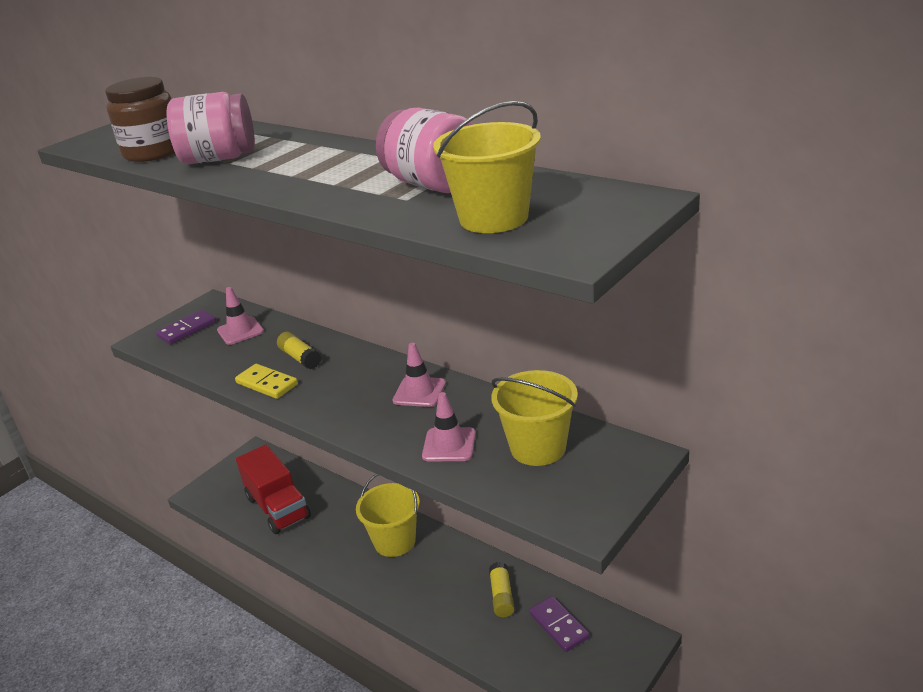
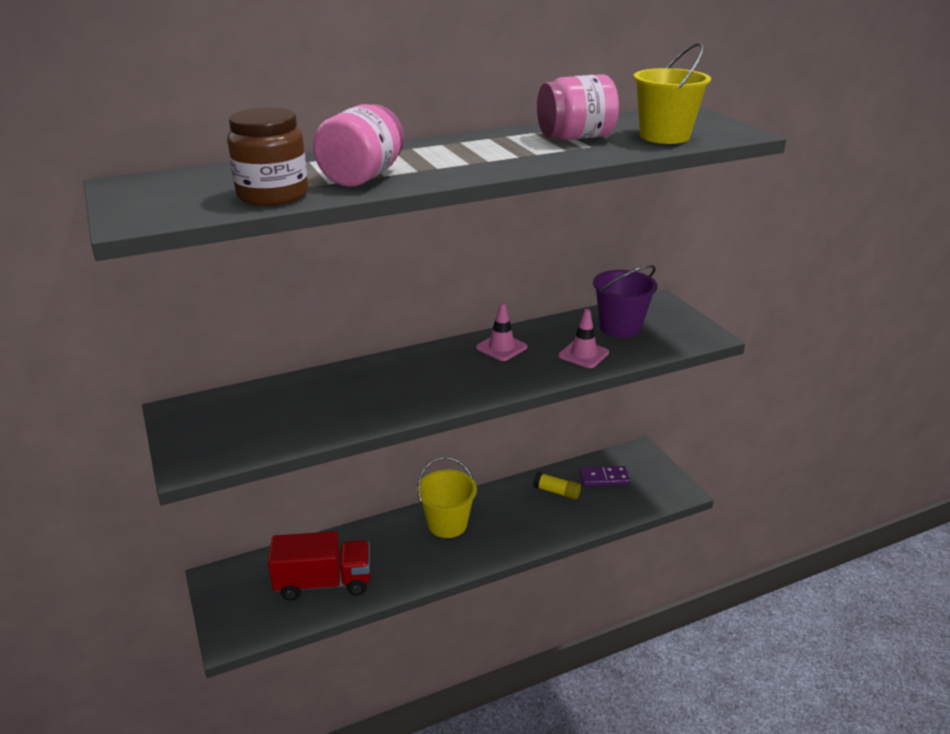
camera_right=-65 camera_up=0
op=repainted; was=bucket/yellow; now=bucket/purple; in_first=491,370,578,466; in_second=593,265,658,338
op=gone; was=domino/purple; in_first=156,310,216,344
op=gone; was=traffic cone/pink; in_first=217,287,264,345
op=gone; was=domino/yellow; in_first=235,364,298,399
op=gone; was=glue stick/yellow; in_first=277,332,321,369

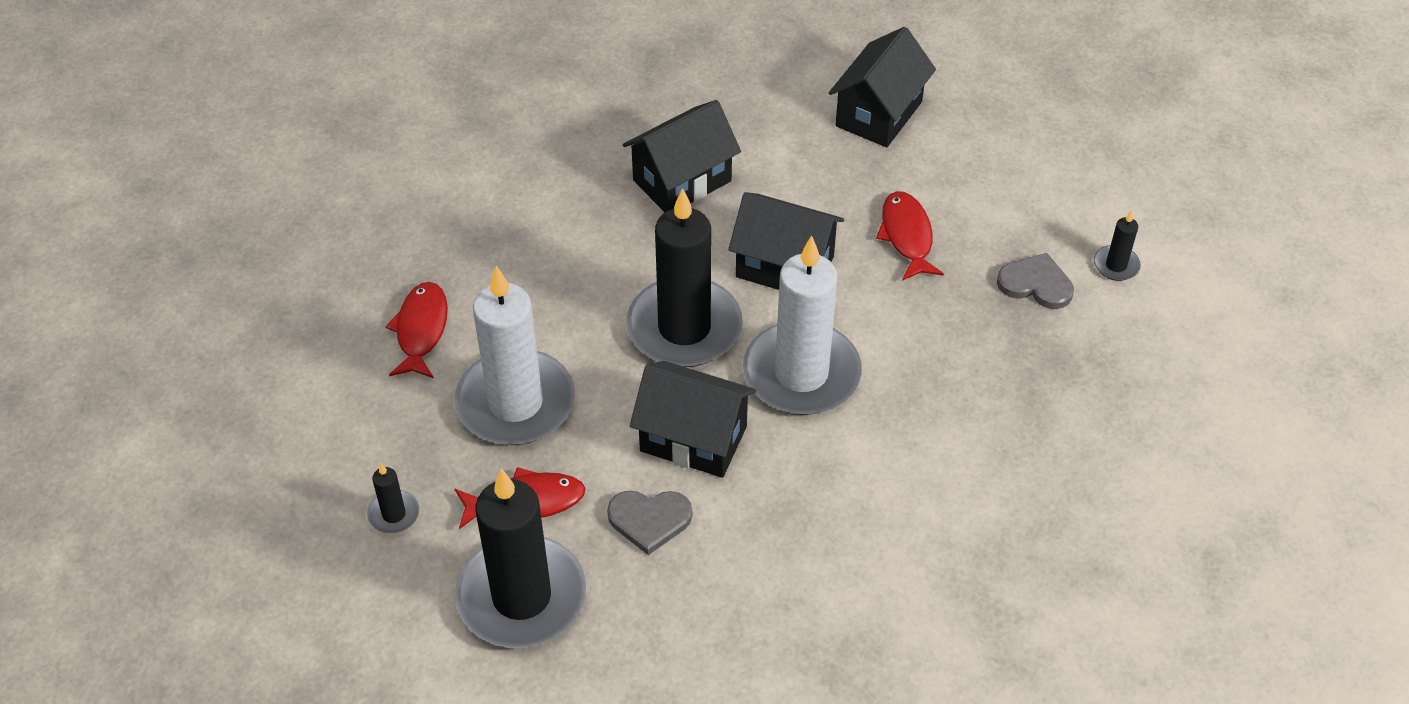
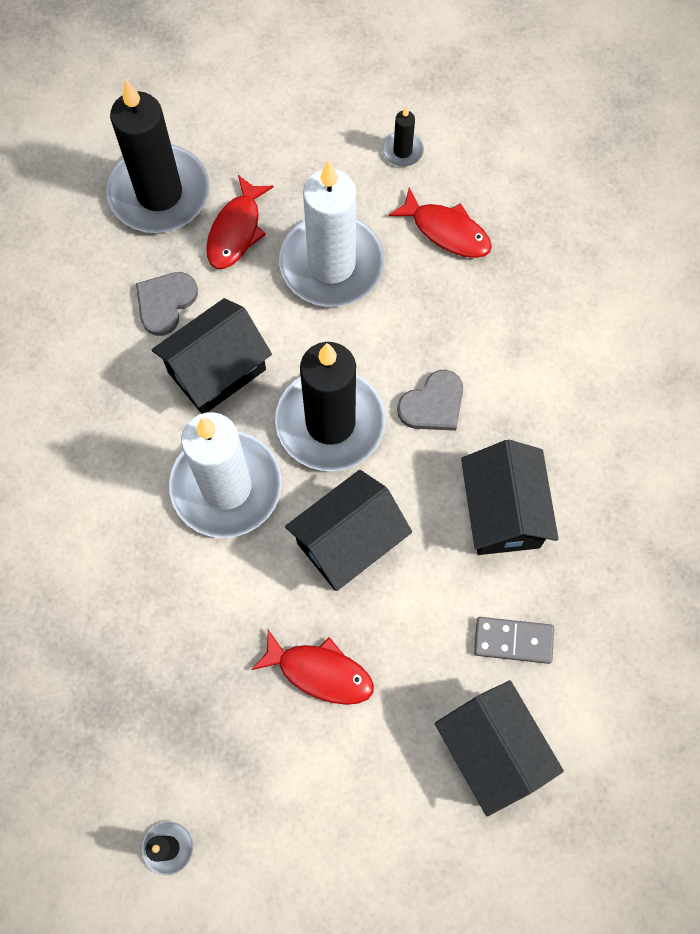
camera_right=120 camera_up=20
op=shifted; was=candle/black; in_first=367,463,419,534; in_second=382,107,424,167
op=shifted; was=heart/grey; in_first=997,253,1074,309; in_second=397,370,463,431
op=new; now=domino/grey; in_second=474,617,554,664

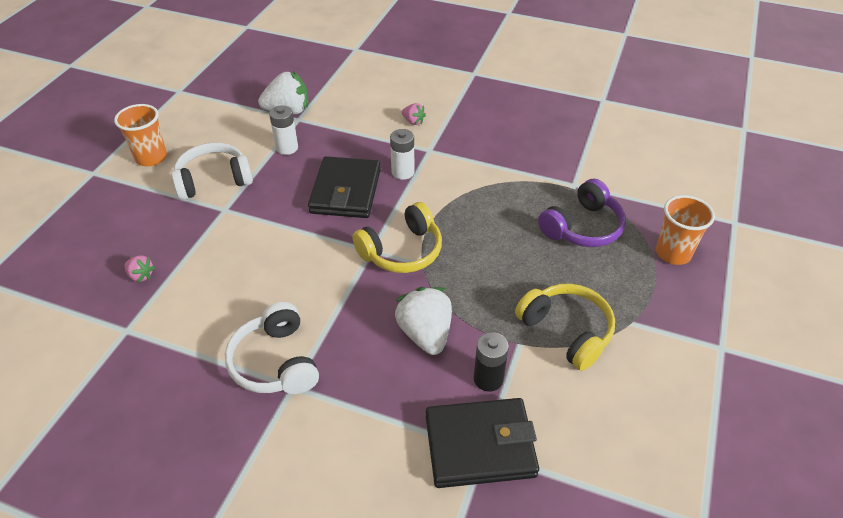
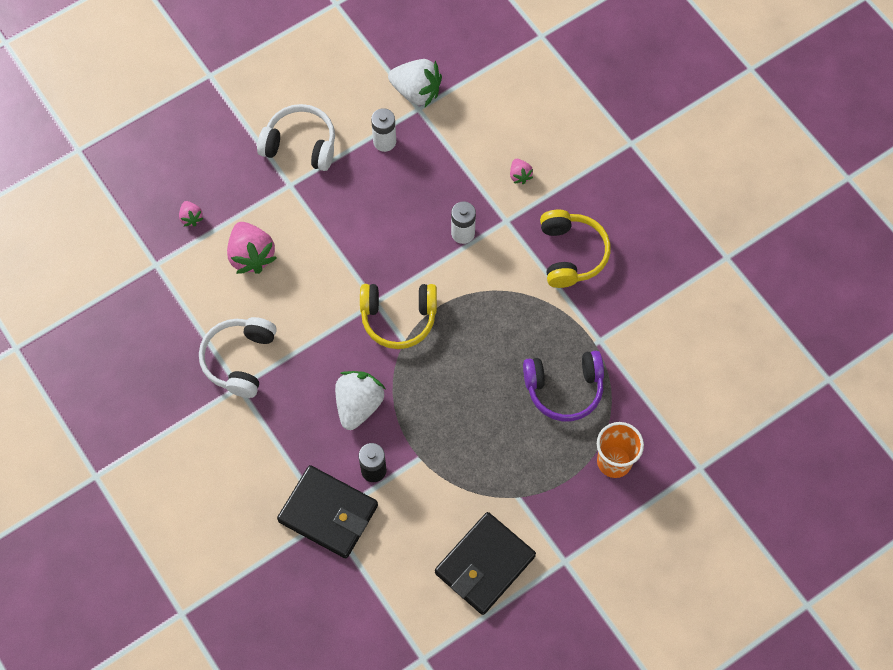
camera_right=35 camera_up=20
op=new; now=strawberry/pink; in_second=227,222,277,274
op=shifted; was=wallet/black; in_first=308,156,381,218; in_second=435,512,536,615
op=shifted; was=headphones/yellow; in_first=515,284,615,371; in_second=540,210,611,288
op=gone; was=cup/orange; in_first=114,104,167,166

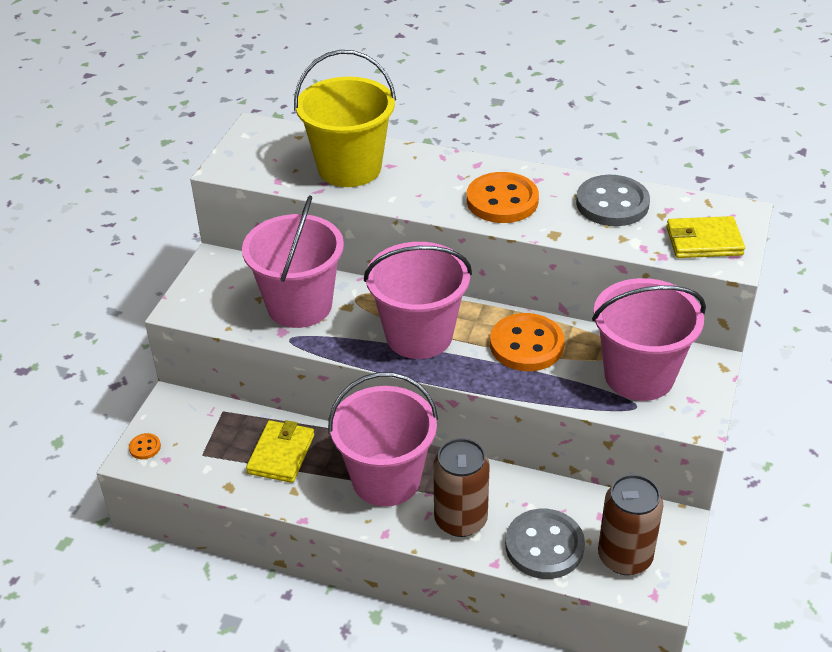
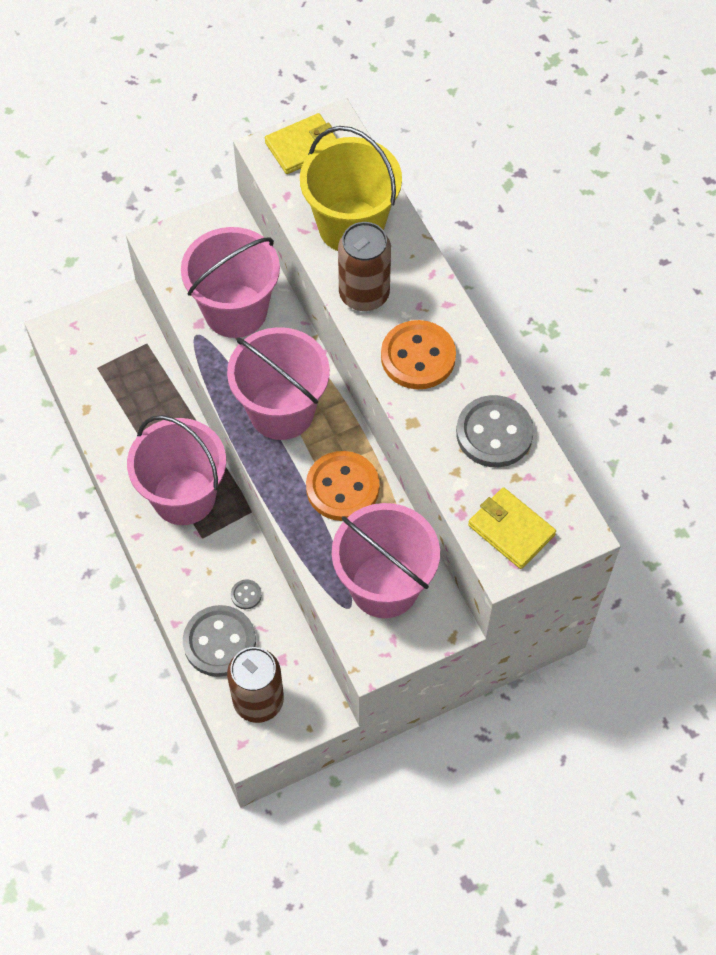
camera_right=45 camera_up=20
op=new; now=button/grey; in_second=231,579,262,609
op=shifted; was=wallet/yellow; in_first=246,420,314,483; in_second=265,113,337,174
op=shifted; was=can/brown; in_first=433,438,490,537; in_second=338,222,391,311
op=gone; was=button/orange; in_first=129,433,161,459

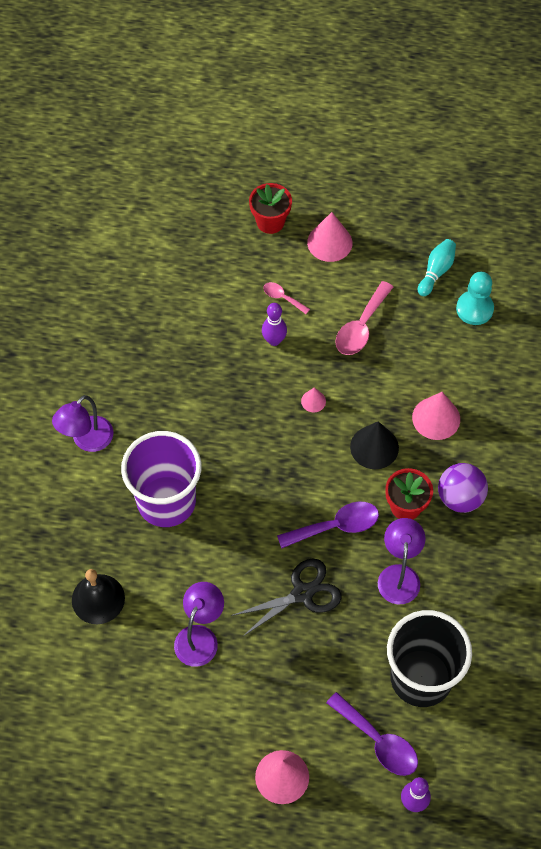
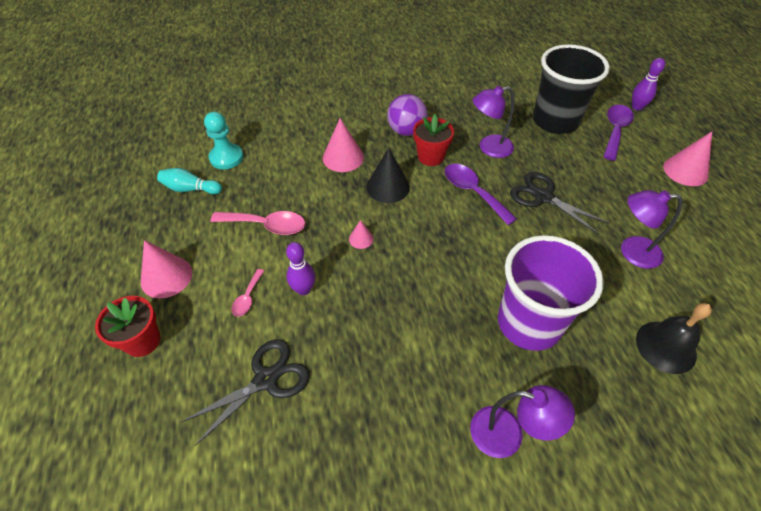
camera_right=-110 camera_up=-10
op=new; now=scissors/black; in_second=181,340,310,446

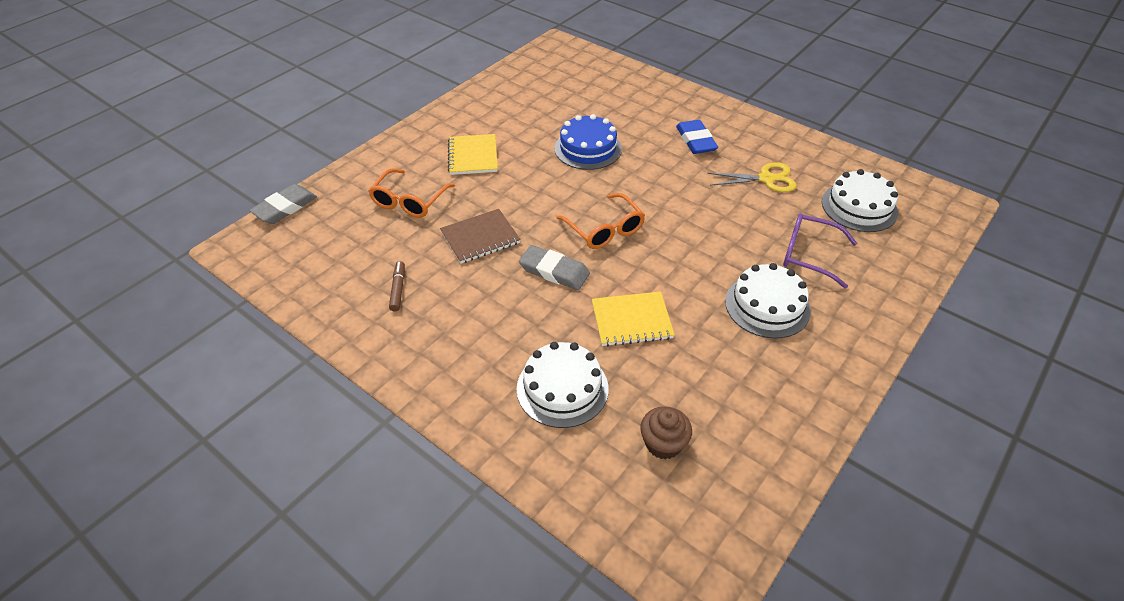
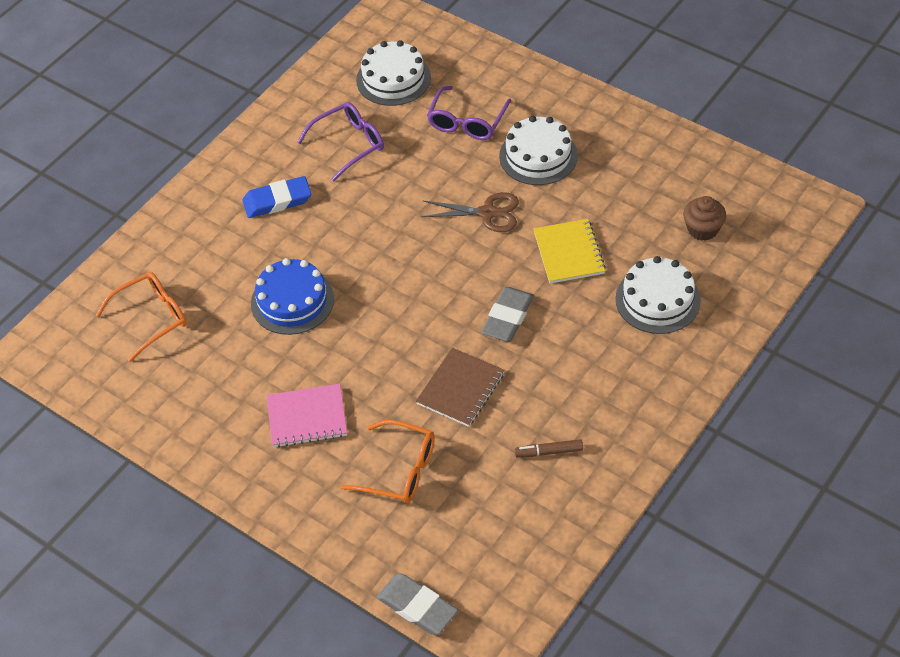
camera_right=-90 camera_up=5
op=shifted; was=glasses/orange; in_first=556,193,645,249; in_second=96,272,187,362
op=repainted; was=notebook/yellow; now=notebook/pink; in_first=448,134,498,175; in_second=267,384,347,448
op=swapped; was=scissors/yellow; now=glasses/purple; in_first=707,162,797,192; in_second=297,102,384,182
op=rotated; was=notebook/brown; in_first=440,209,521,264; in_second=416,348,504,427; clockwise=60
op=new; now=scissors/brown; in_second=420,192,519,232

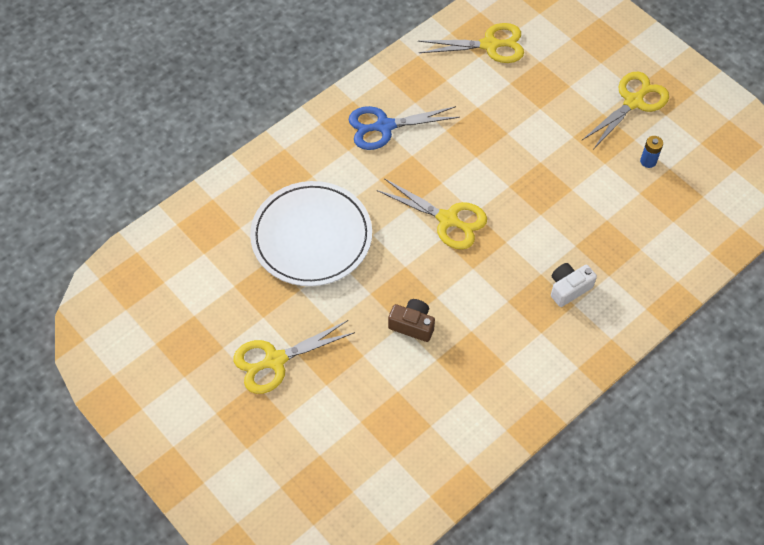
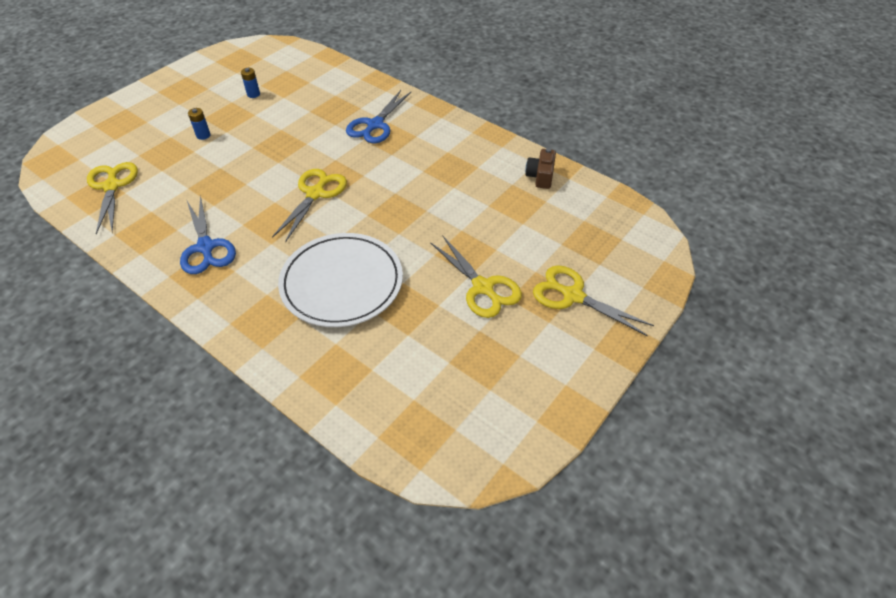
camera_right=-100 camera_up=-10
op=new; now=battery/blue; in_second=188,108,210,140
op=swapped; was=camera/white; now=scissors/blue; in_first=551,263,597,307; in_second=346,90,411,144
op=shifted; was=camera/brown; in_first=388,299,435,342; in_second=525,148,556,189
op=shifted; was=scissors/yellow; in_first=582,72,669,148; in_second=533,265,654,336

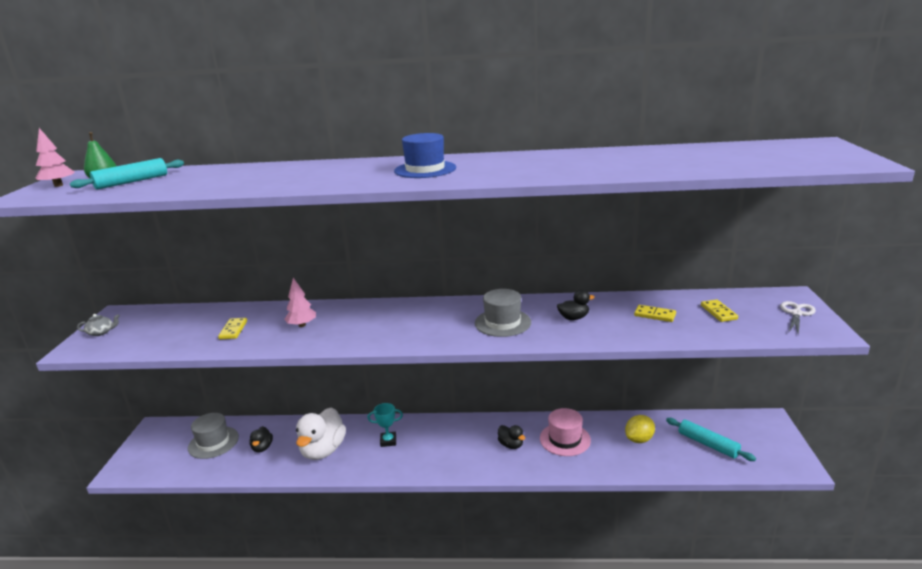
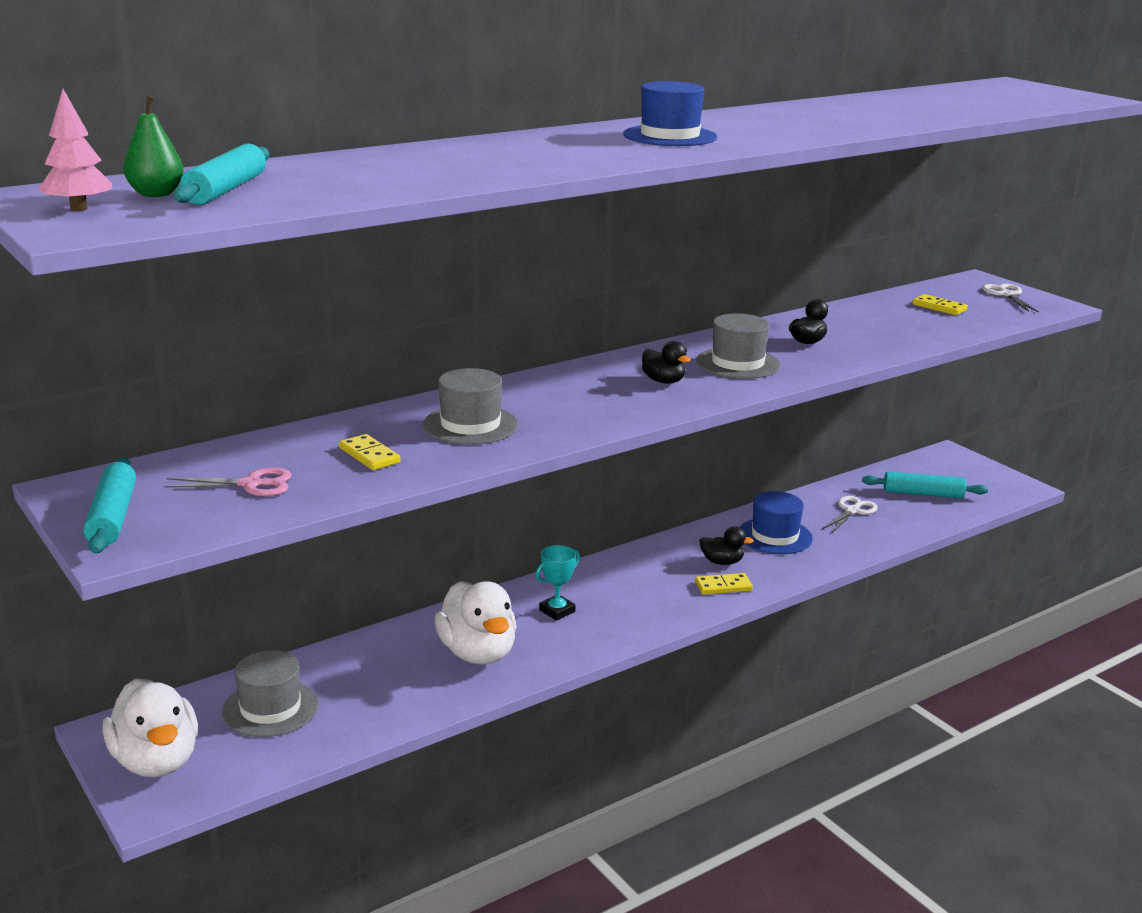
camera_right=-40 camera_up=0
op=swapped; was=teapot/grey; now=rolling pin/turquoise; in_first=77,314,120,336; in_second=84,458,136,554
op=new; now=duck/white; in_second=102,678,198,777
op=new; now=scissors/pink; in_second=164,468,292,496
op=swapped; was=tree/pink; now=hat/grey; in_first=284,278,316,327; in_second=423,368,518,445
op=shifted; was=duck/black; in_first=250,426,273,453; in_second=642,341,691,384
op=shifted; was=domino/yellow; in_first=634,305,676,322; in_second=695,573,753,595
op=repainted; was=hat/pink; now=hat/blue; in_first=540,408,591,456; in_second=740,491,813,554
op=swapped; was=lemon/yellow; now=scissors/white; in_first=625,415,655,443; in_second=822,496,877,533

